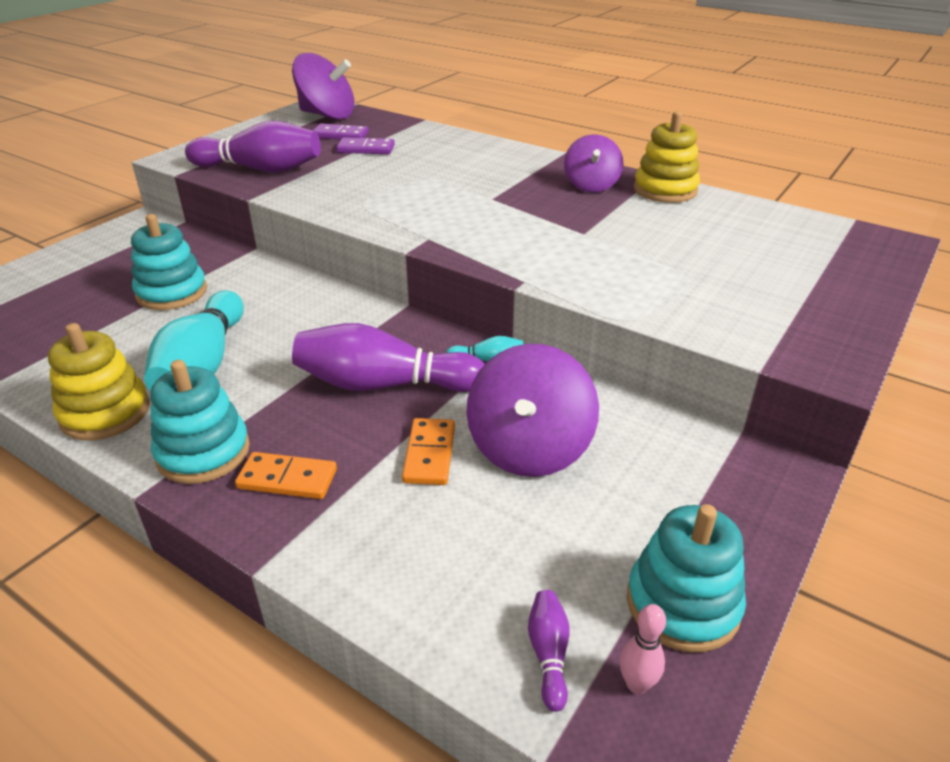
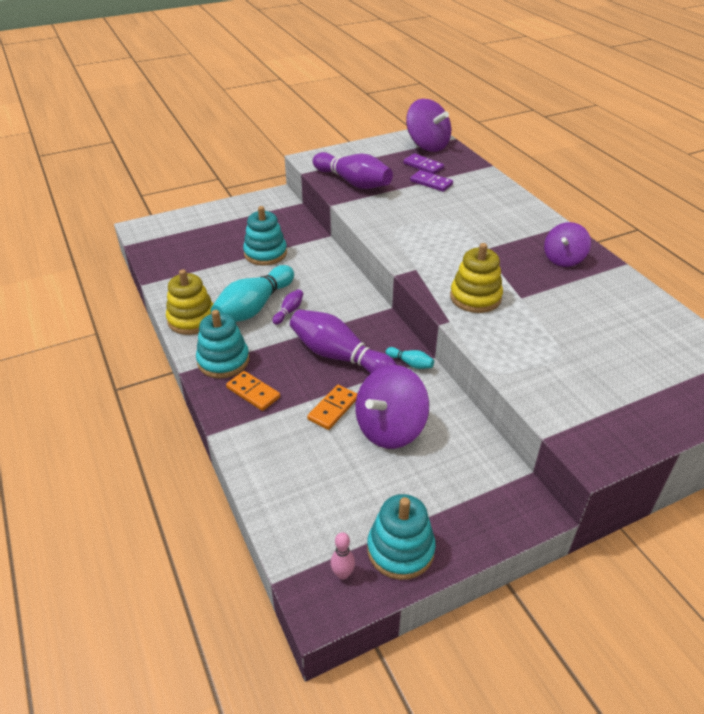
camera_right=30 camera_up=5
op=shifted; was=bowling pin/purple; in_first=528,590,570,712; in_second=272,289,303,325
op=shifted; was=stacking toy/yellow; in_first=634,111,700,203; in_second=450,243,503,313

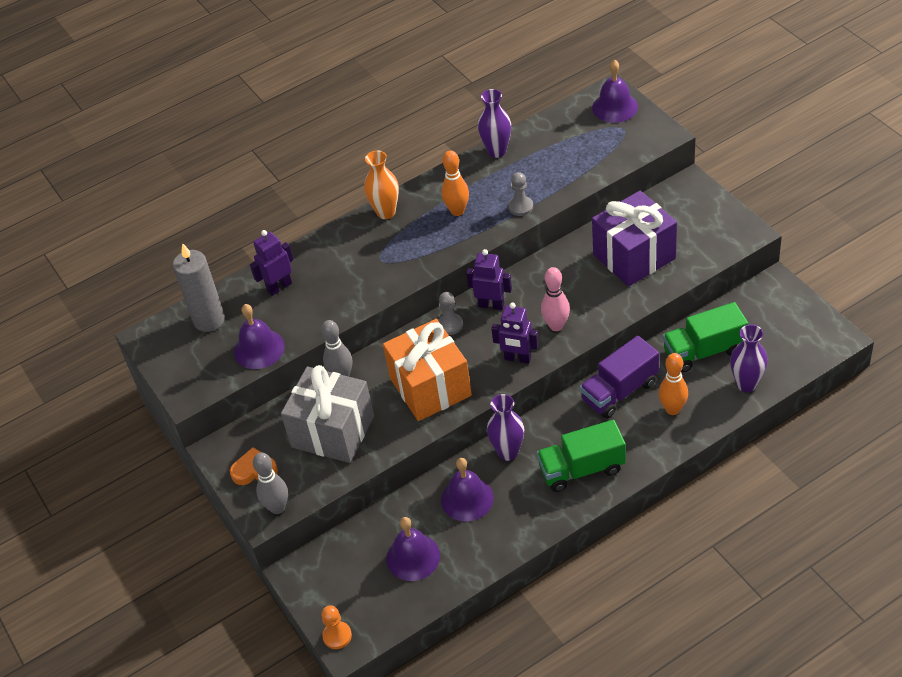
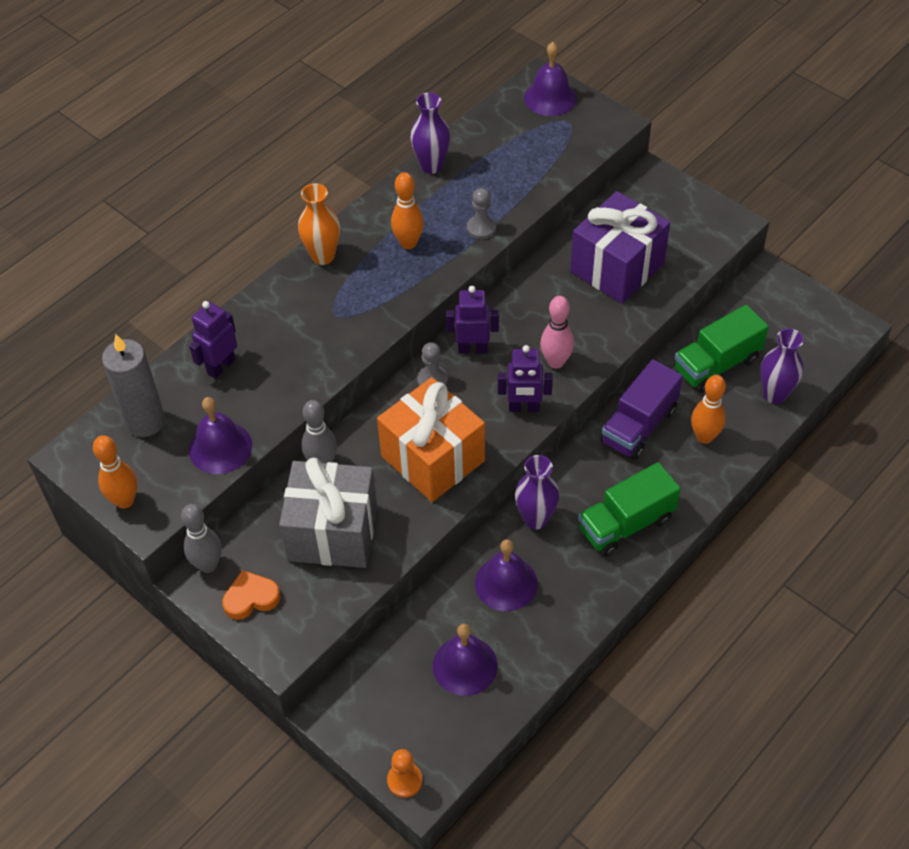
camera_right=-20 camera_up=5
op=new; now=bowling pin/orange; in_second=93,435,137,509
op=shifted; was=bowling pin/grey; in_first=253,452,288,514; in_second=181,504,222,573

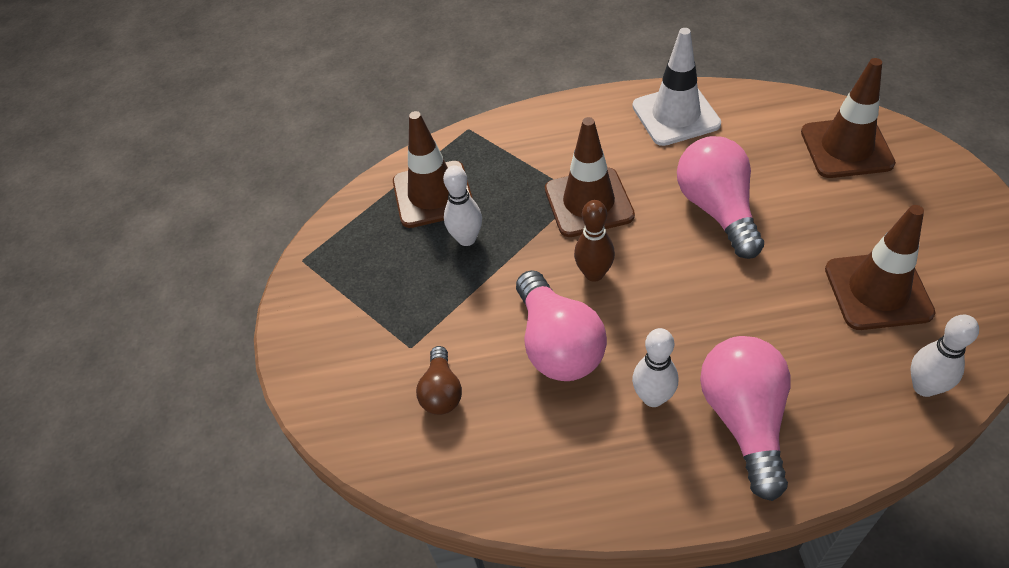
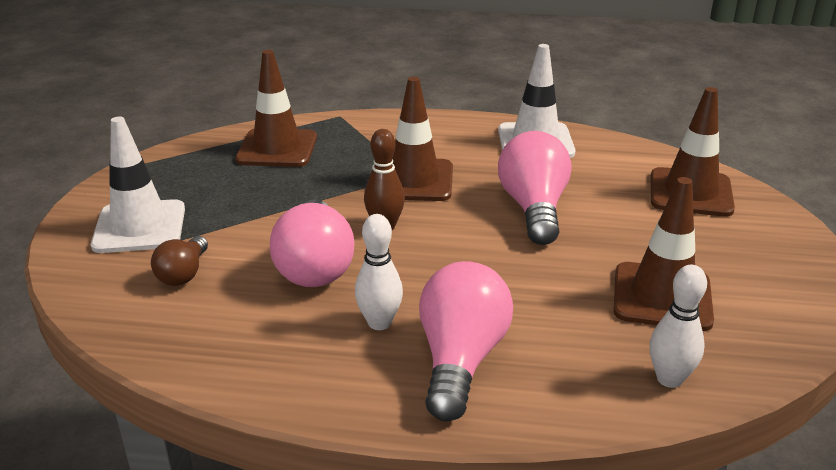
camera_right=10 camera_up=-20
op=new; now=traffic cone/white; in_second=91,116,185,253
op=gone; was=bowling pin/white; in_first=443,165,482,246

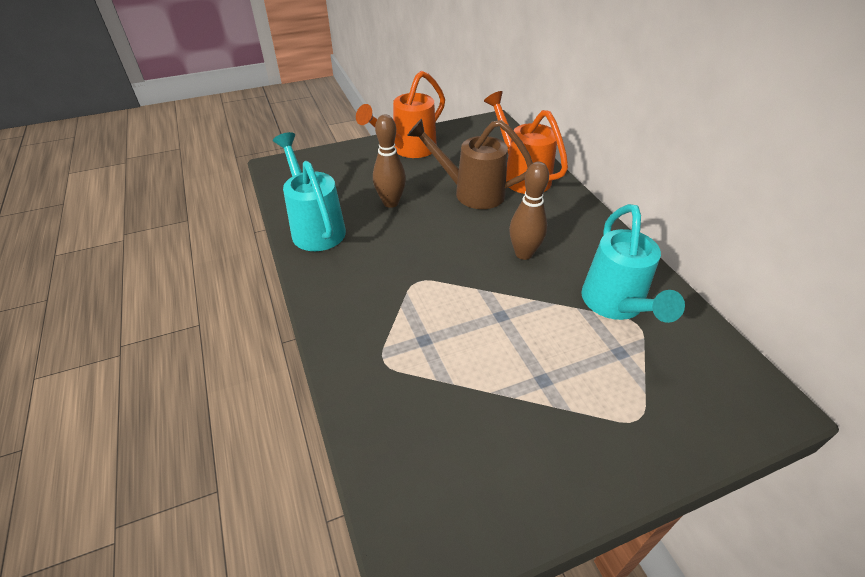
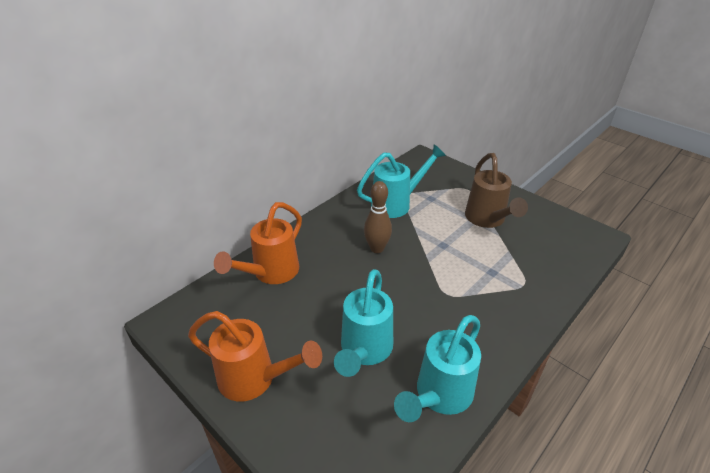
camera_right=-115 camera_up=-5
op=swapped; was=bowling pin/brown; now=watering can/turquoise; in_first=373,114,406,208; in_second=334,269,393,377
op=shifted; was=watering can/brown; in_first=407,119,533,209; in_second=465,153,528,228

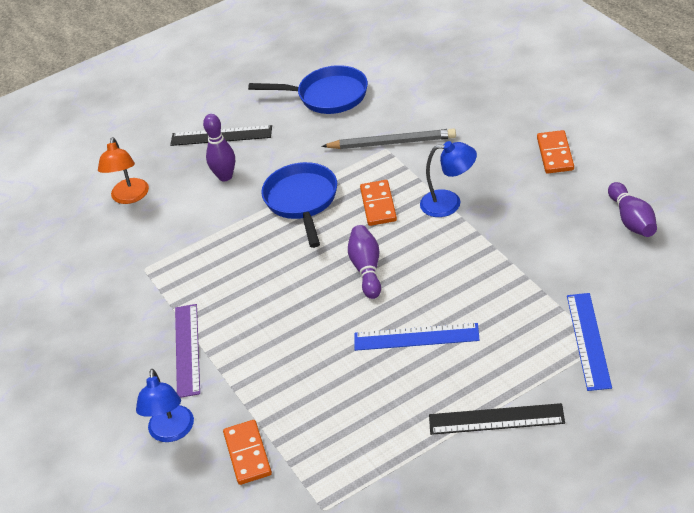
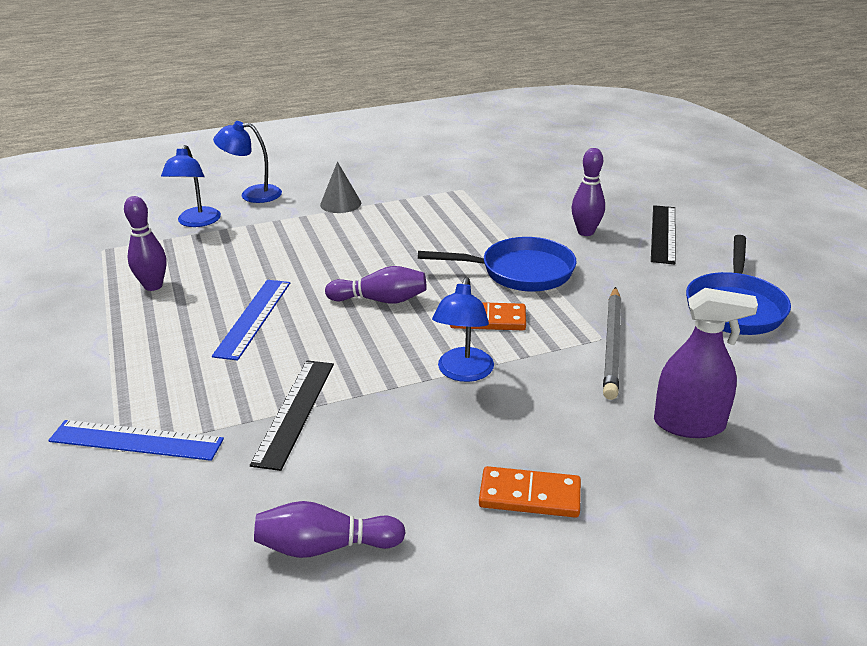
camera_right=95 camera_up=-10
op=new; now=bowling pin/purple; in_second=124,196,167,291
op=swapped; was=domino/orange; now=lamp/blue; in_first=223,420,272,485; in_second=161,145,221,227
op=shifted; was=ruler/black; in_first=429,403,565,435; in_second=250,360,334,471
op=swapped; was=ruler/purple; now=cone/grey; in_first=175,304,200,398; in_second=320,162,361,213
op=new; now=spray bottle/purple; in_second=654,288,758,438
op=gone; was=lamp/orange; in_first=98,137,149,204

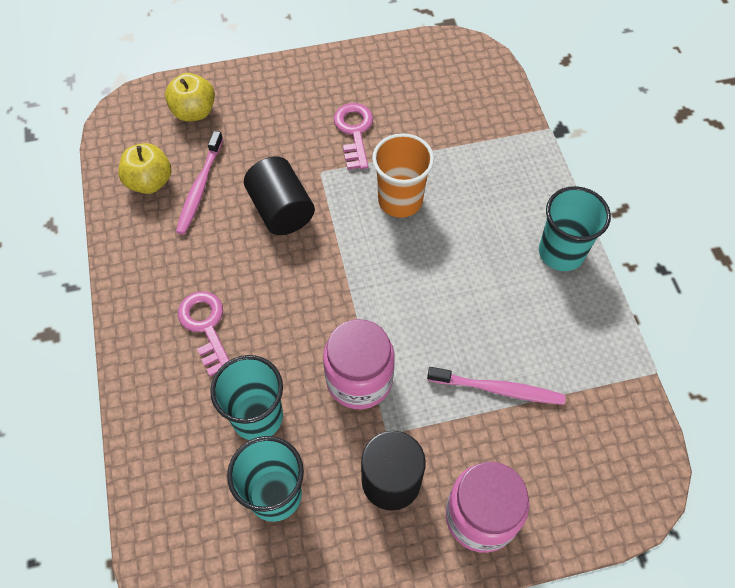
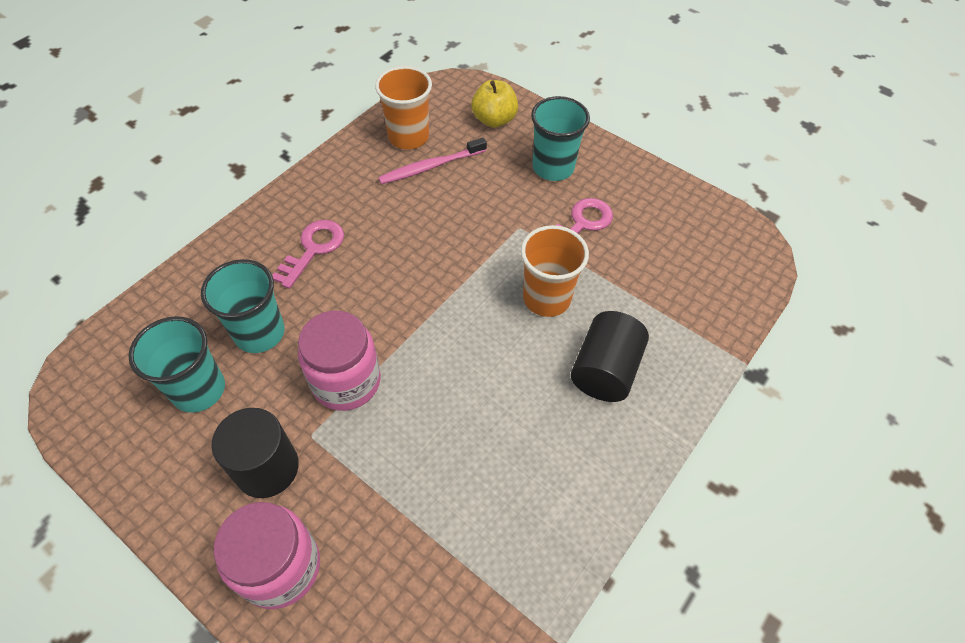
camera_right=50 camera_up=-5
op=swapped; was=apple/yellow; now=cup/orange; in_first=118,143,171,194; in_second=375,66,432,149
op=shifted; was=cup/turquoise; in_first=539,186,611,271; in_second=531,96,590,181
op=shifted; was=cylinder/black; in_first=244,156,315,235; in_second=571,311,649,402
op=gone; was=toothbrush/pink; in_first=427,367,565,405

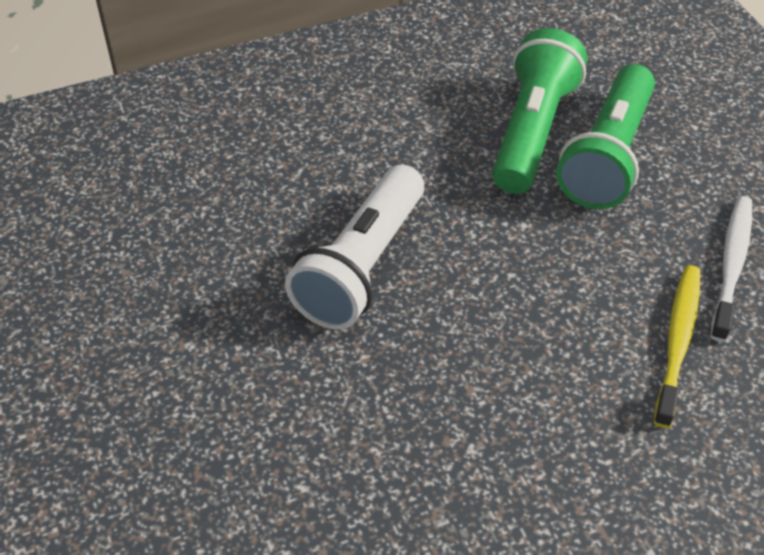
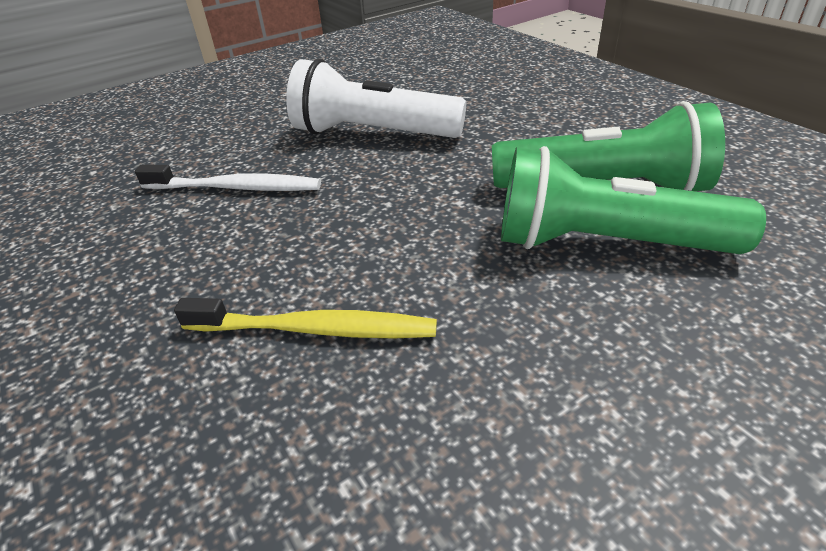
camera_right=80 camera_up=-10
op=shifted; was=toothbrush/white; in_first=711,196,752,342; in_second=135,165,321,191

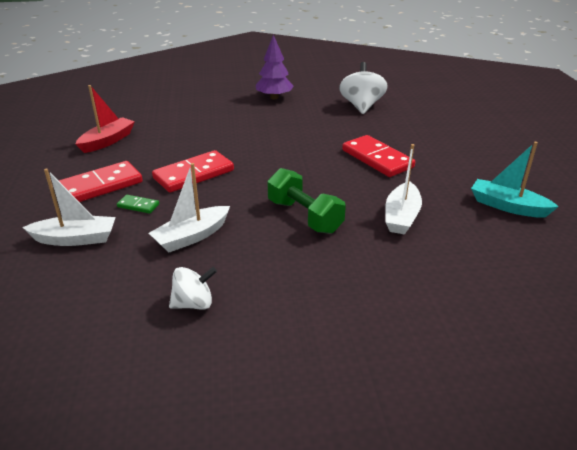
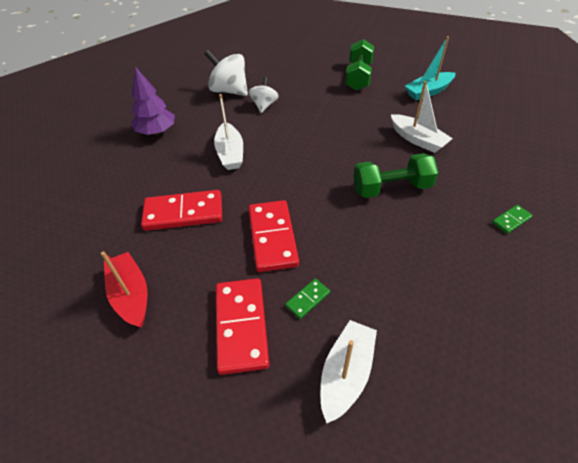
camera_right=-60 camera_up=15
op=shifted; was=domino/red; in_first=342,135,415,177; in_second=141,190,222,231
op=shifted; was=boat/white; in_first=149,163,230,252; in_second=214,94,243,170
op=shifted; was=spinning top/white; in_first=169,267,217,310; in_second=249,77,279,113
op=new; now=dumbbell/green; in_second=345,39,374,91
op=new; now=domino/green; in_second=492,205,533,234

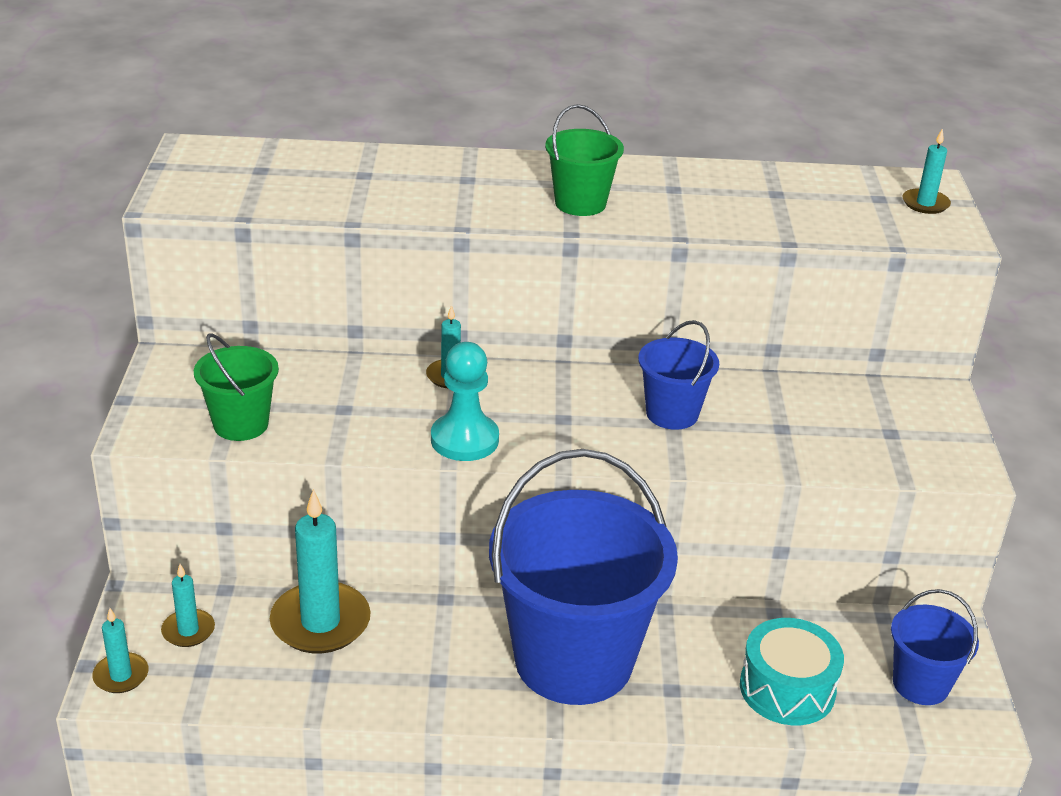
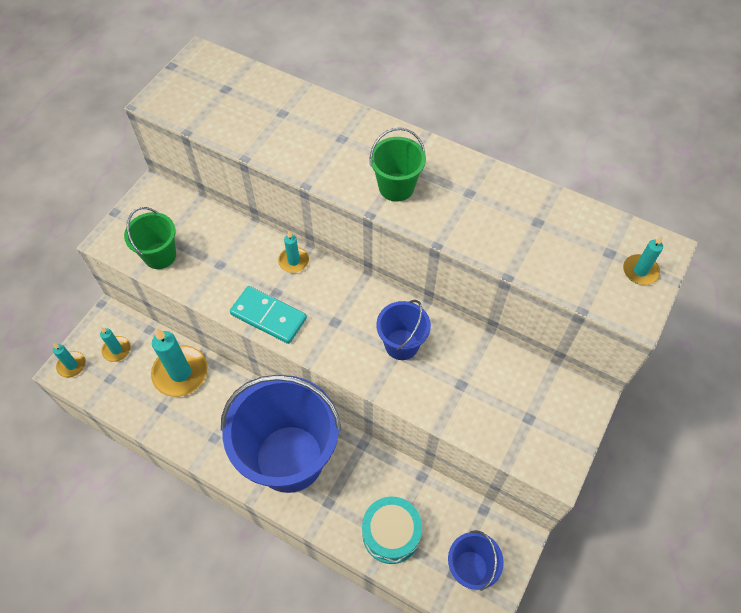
camera_right=30 camera_up=25
op=swapped; was=pawn/turquoise; now=domino/turquoise; in_first=431,342,499,461; in_second=230,286,307,344

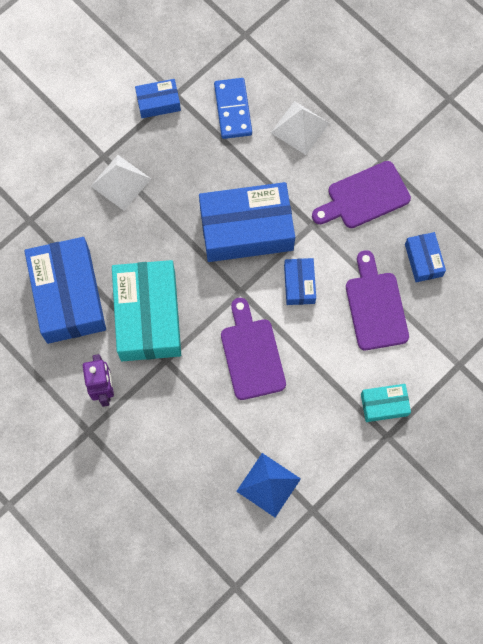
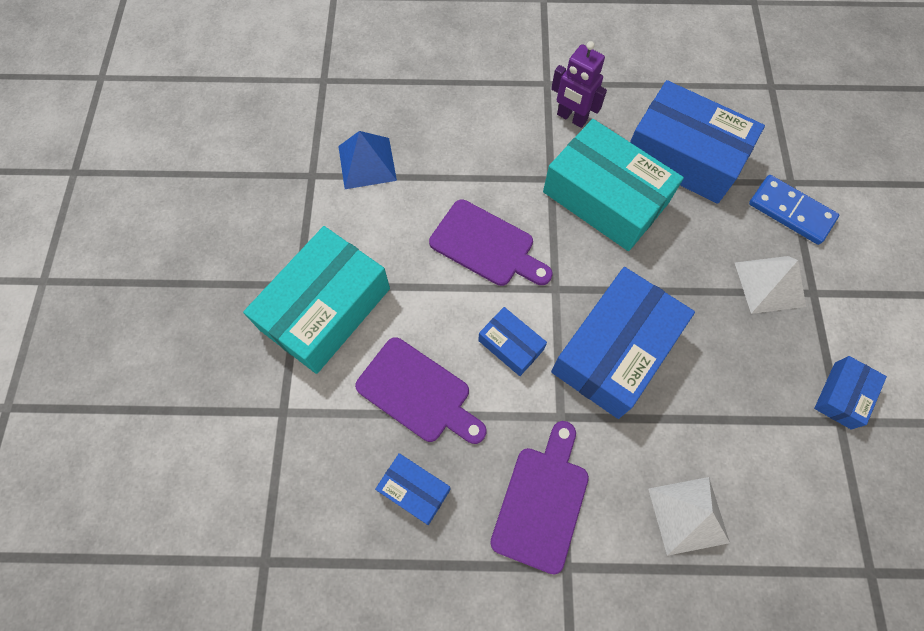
camera_right=135 camera_up=-5
op=scaled; was=box/turquoise; in_first=361,384,411,422; in_second=243,226,390,374; ratio=2.08
op=shifted; was=domino/blue; in_first=214,78,252,139; in_second=749,175,839,245

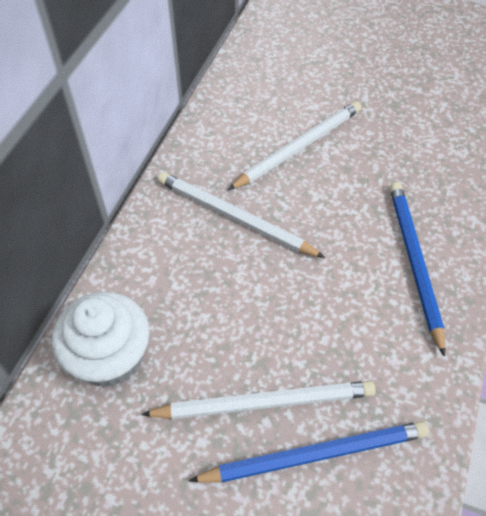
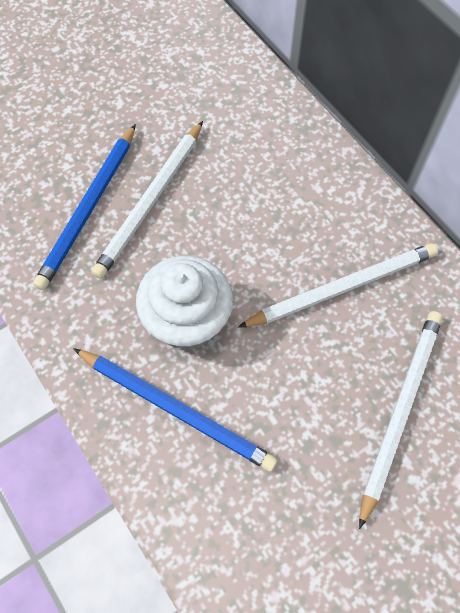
camera_right=125 camera_up=10
op=shifted; was=cupcake/white; in_first=52,292,150,388; in_second=136,256,233,350
op=rotated; was=pencil/white; in_first=228,101,361,190; in_second=359,311,443,529; clockwise=-150

